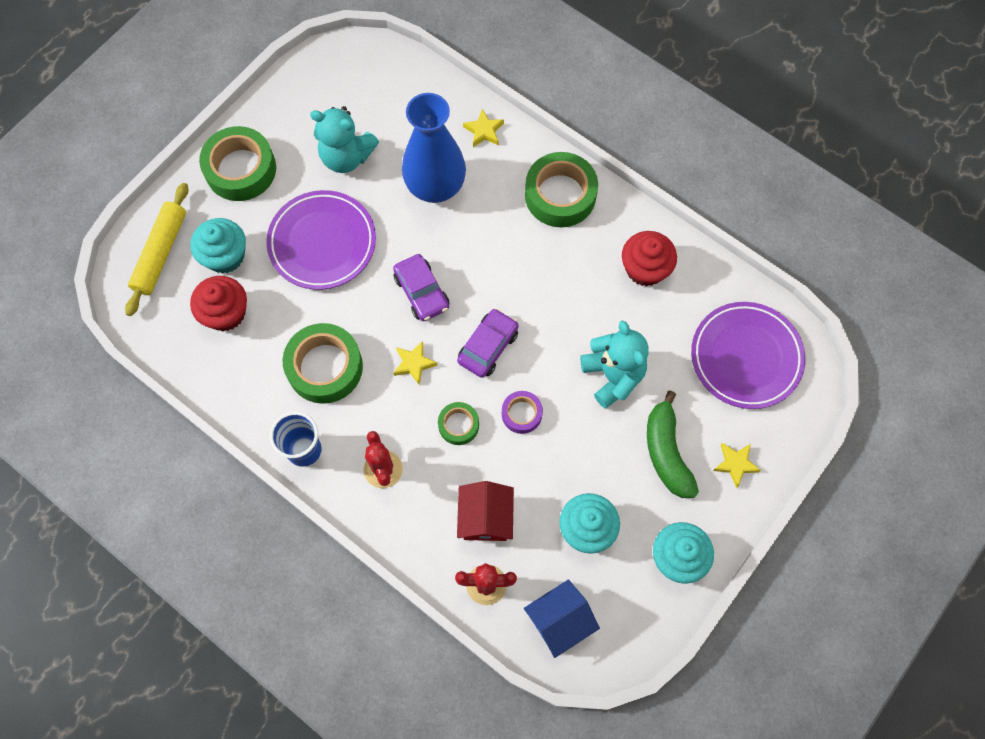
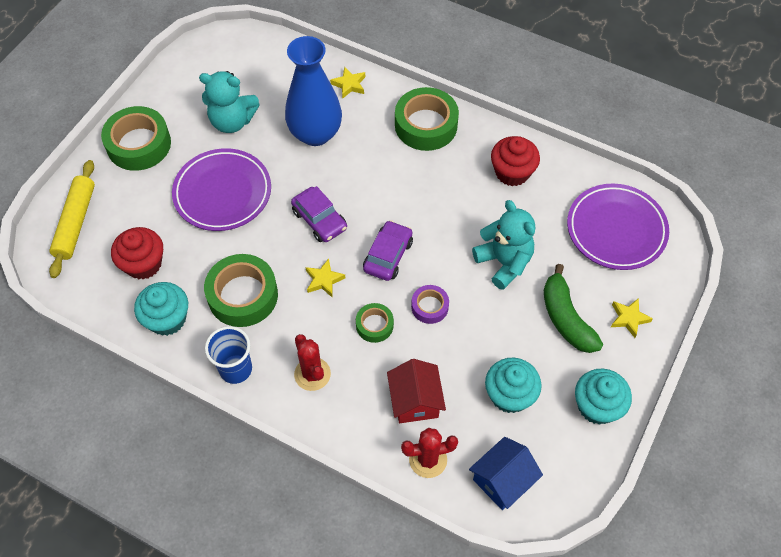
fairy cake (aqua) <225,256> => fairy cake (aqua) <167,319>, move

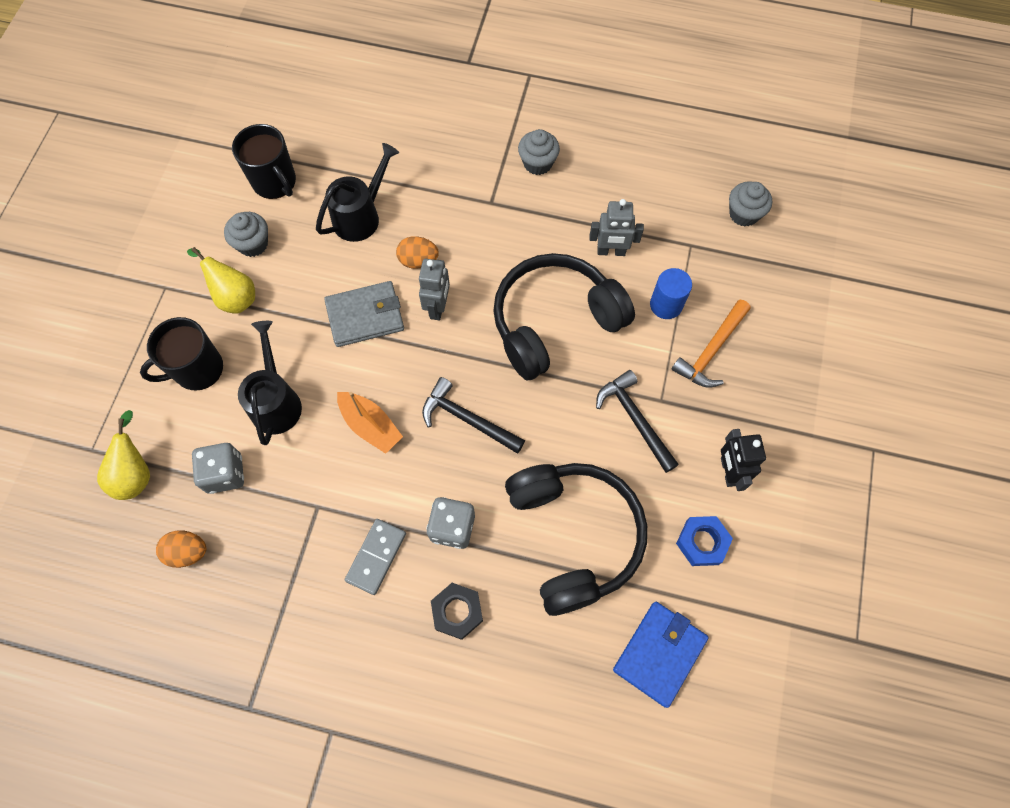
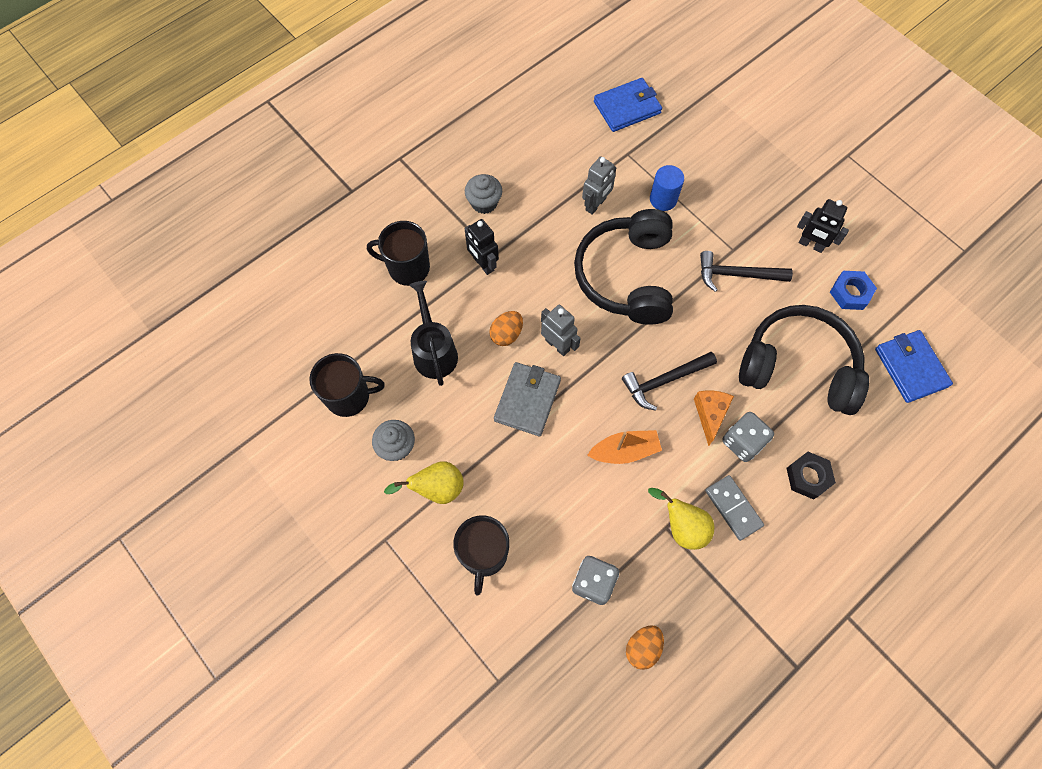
fairy cake (gray) <743,214> => billfold (cobalt) <627,107>
hammer (orange) <711,351> => nothing
watering can (black) <276,401> => nothing
toy pear (golden) <136,473> => toy pear (golden) <682,526>, move
nothing => robot (black) <483,264>
nothing => mug (black) <407,267>
nothing => piece of cheese (orange) <710,414>

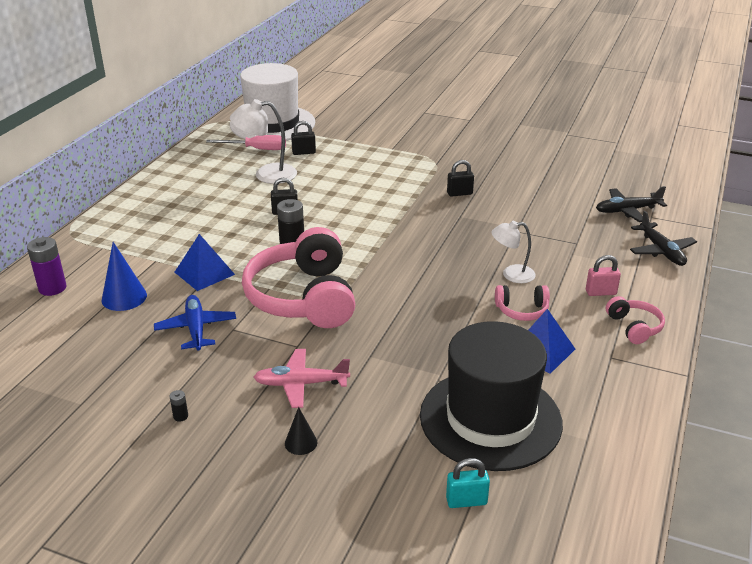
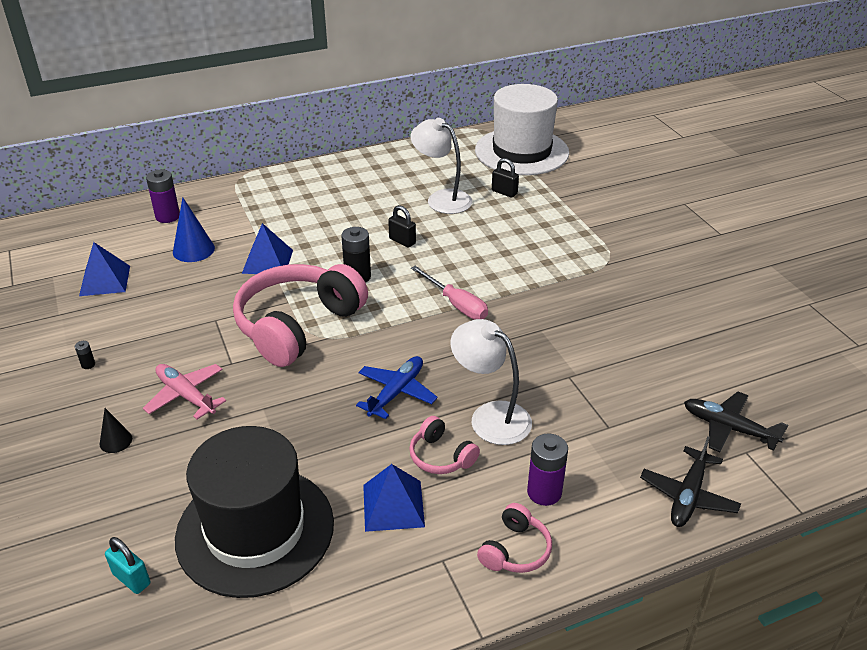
flat screwdriver (rosy) <256,149> => flat screwdriver (rosy) <456,304>, move
lock (black) <459,193> => nothing
reading lamp (pure white) <511,274> => reading lamp (pure white) <490,416>, x1.54
lock (rosy) <600,292> => power cell (violet) <544,492>
aeroplane (cobalt) <196,328> => aeroplane (cobalt) <396,392>, move
nothing => solid pyramid (cobalt) <105,280>

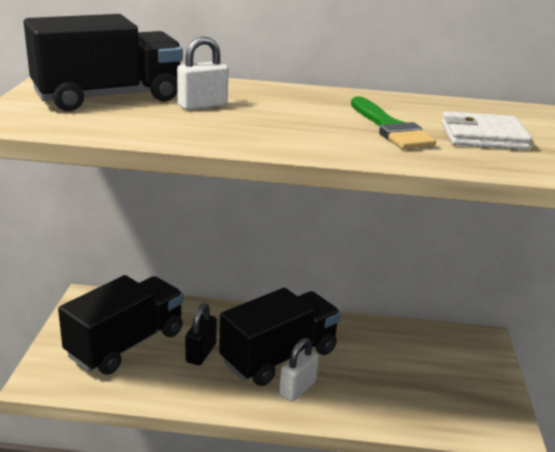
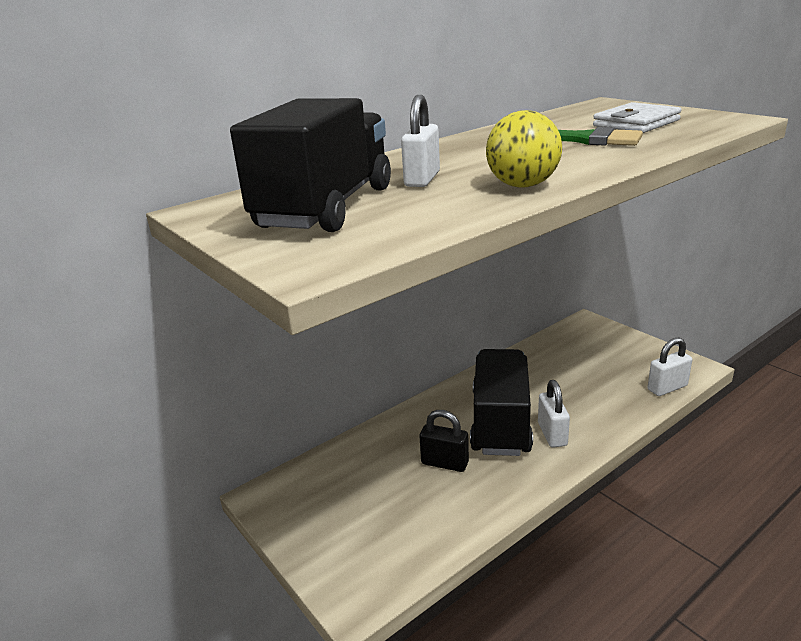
toy truck (black) <126,344> => nothing
lock (black) <201,353> => lock (black) <444,463>, 45 degrees counterclockwise
nothing => play ball (golden) <522,185>
nothing => lock (pure white) <667,388>

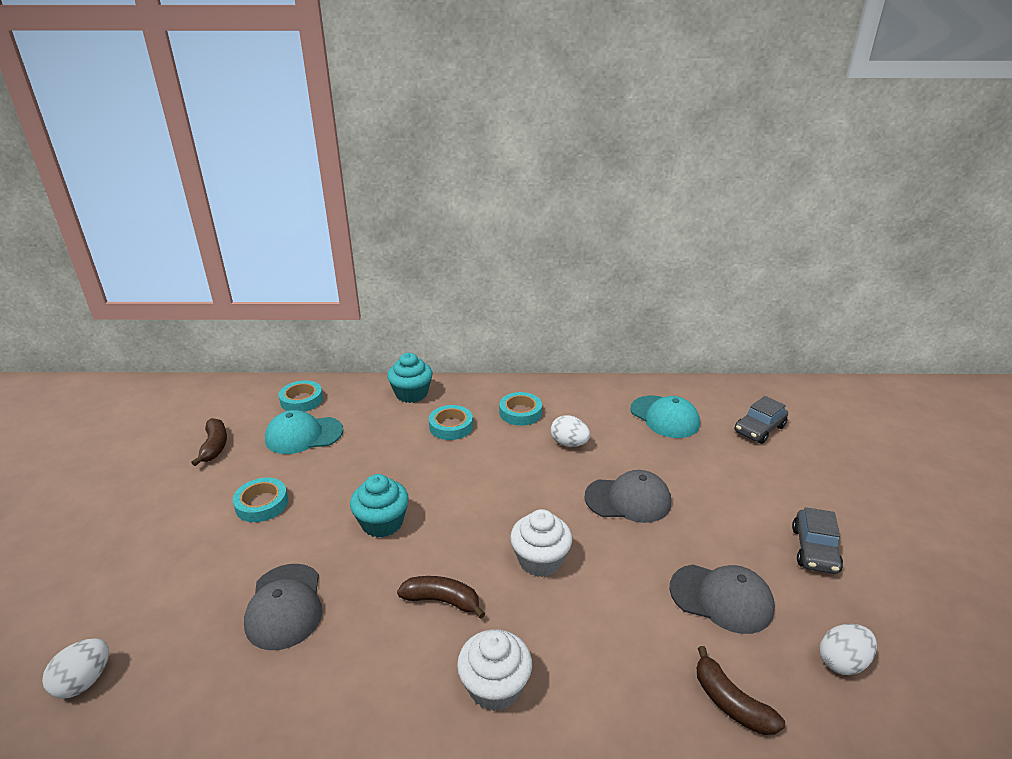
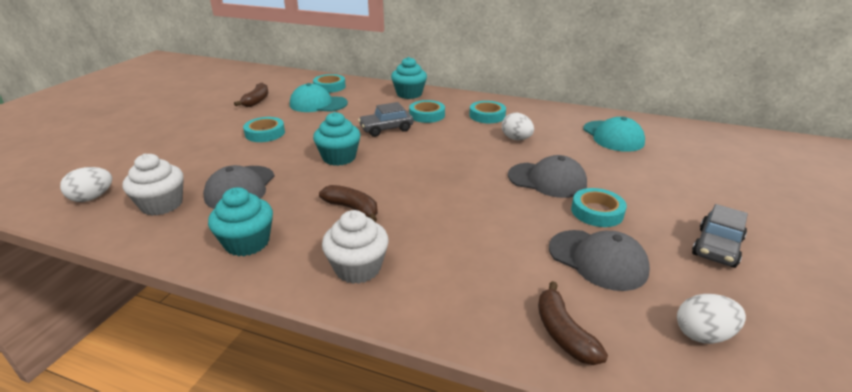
car (gray) <759,429> => car (gray) <386,129>, move
fairy cake (pure white) <540,560> => fairy cake (pure white) <162,204>, move
nothing => fairy cake (aqua) <247,243>
nothing => sticky tape (aqua) <597,212>

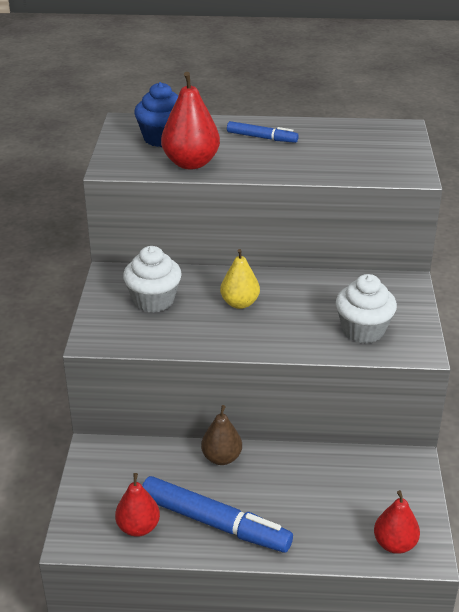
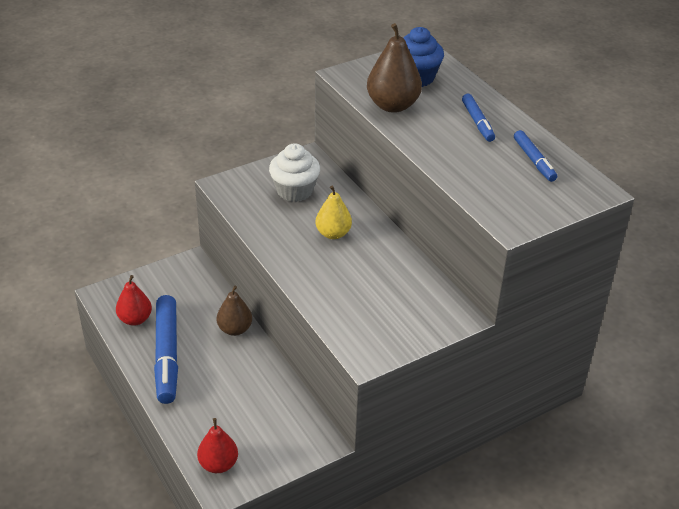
toy pear (crimson) <191,163> => toy pear (brown) <392,105>
fairy cake (pure white) <363,330> => nothing
nothing => marker (cobalt) <534,160>

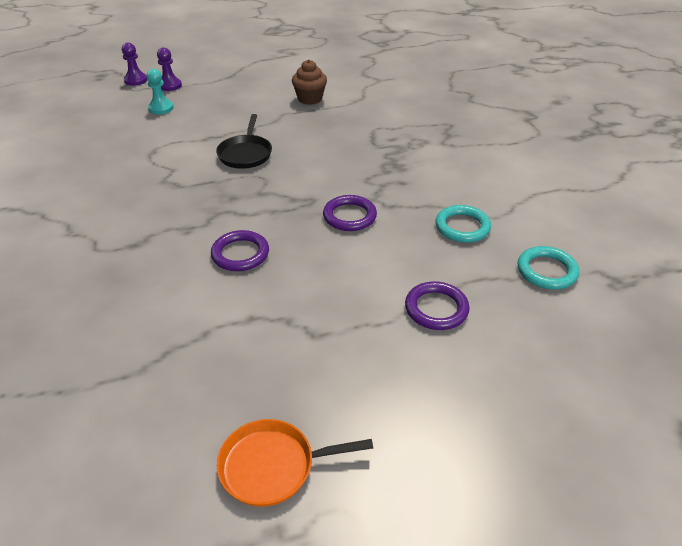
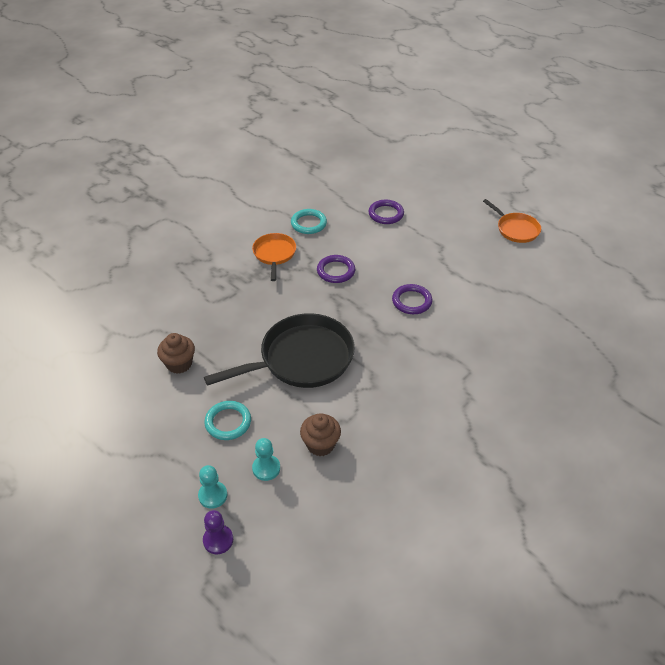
game pawn (violet) <170,85> => game pawn (aqua) <213,495>
skillet (black) <245,154> => skillet (black) <301,359>, x1.84
hoop (aqua) <546,271> => hoop (aqua) <228,422>, move
nothing => skillet (orange) <274,254>
nothing => fairy cake (brown) <320,444>

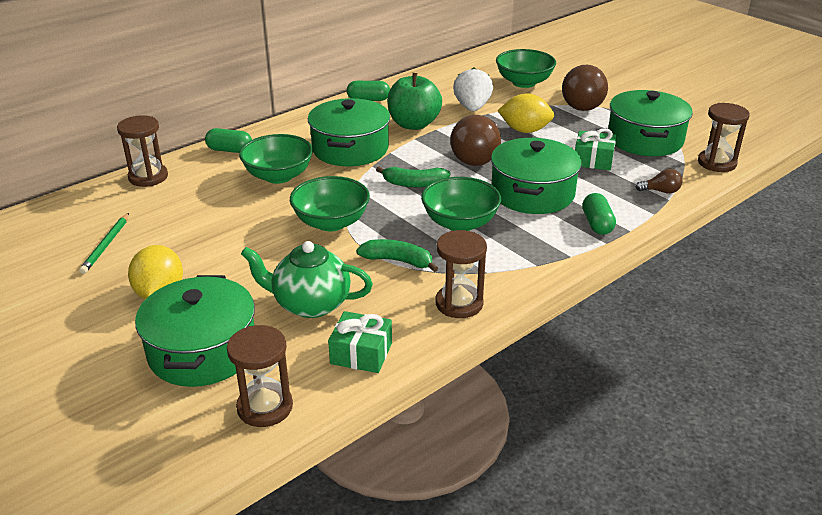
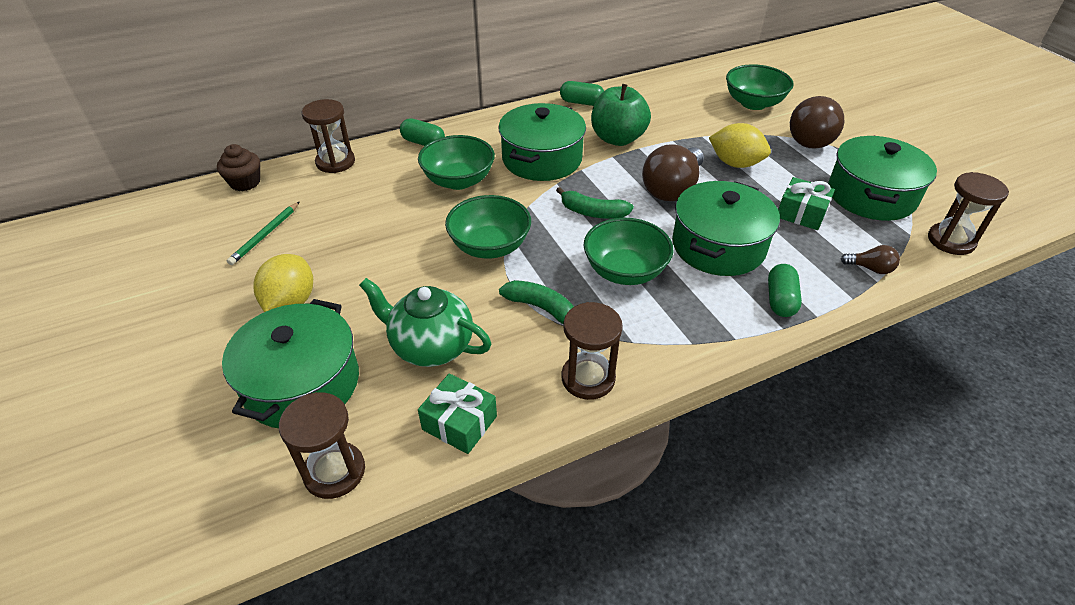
strawberry (pure white) <472,107> => nothing
nothing => fairy cake (brown) <245,182>

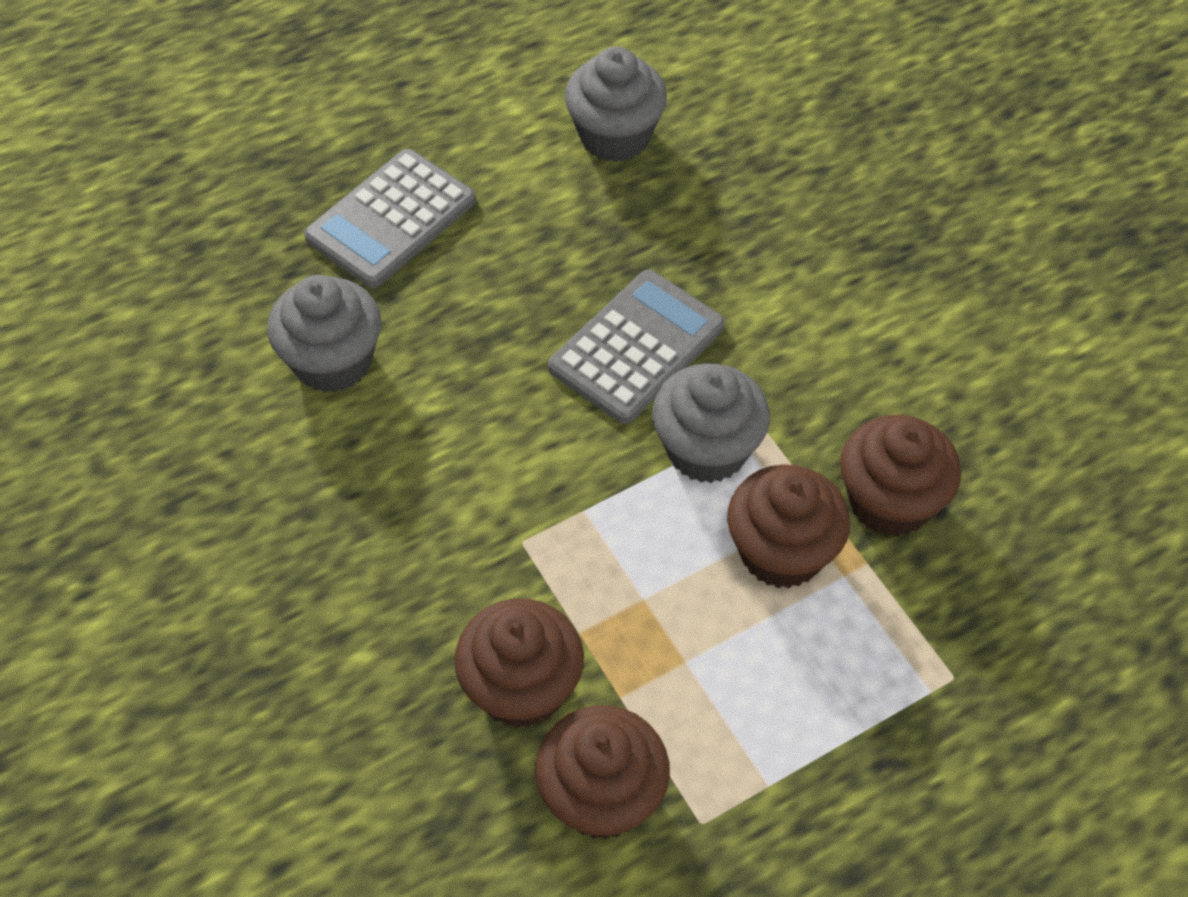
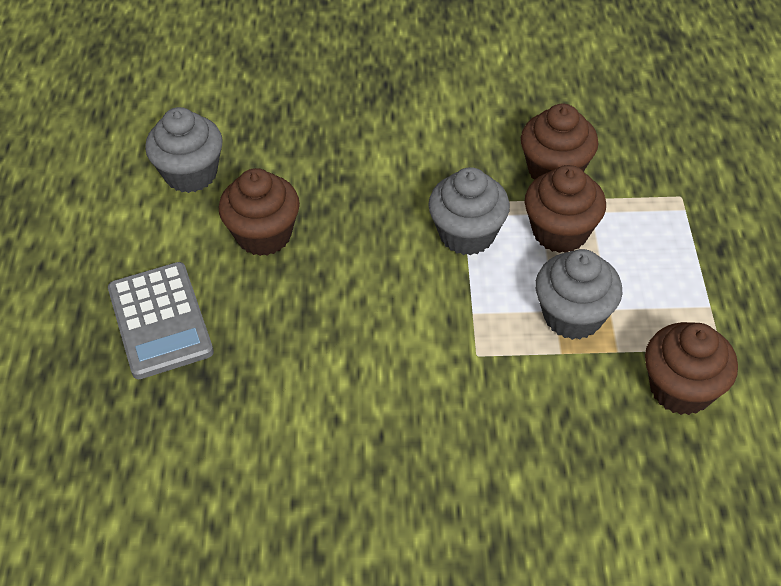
calculator (gray) <637,348> => nothing
fairy cake (gray) <333,361> => fairy cake (gray) <572,316>, move
fairy cake (brown) <522,688> => fairy cake (brown) <264,235>, move

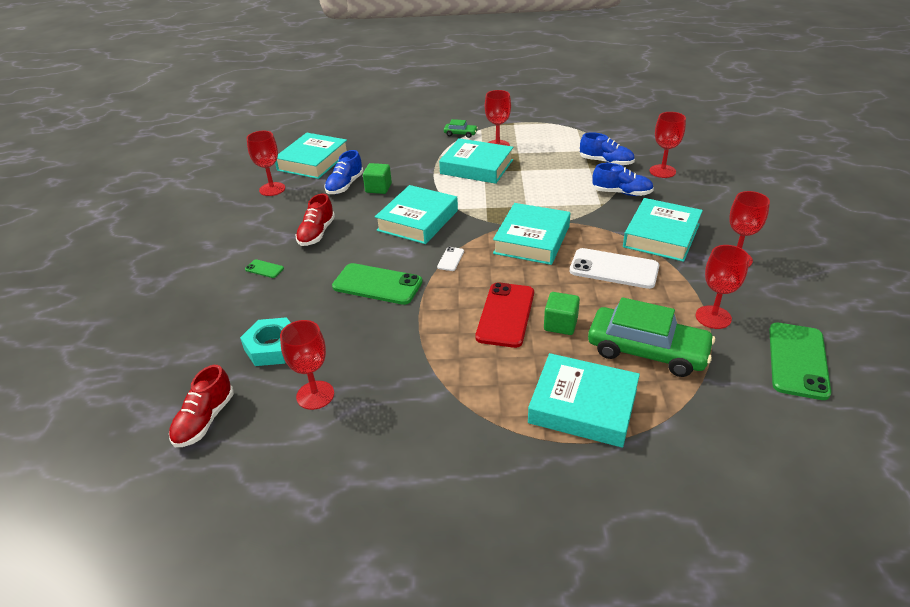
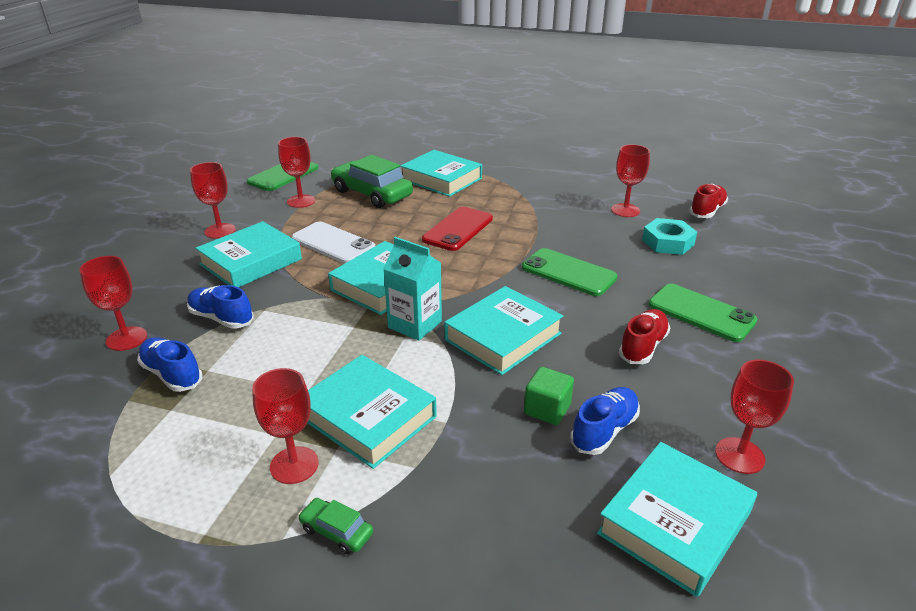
phone (pure white) <450,259> => nothing
phone (emerald) <264,269> => phone (emerald) <701,313>, x2.21
solid cube (emerald) <560,324> => nothing
nothing => juice carton (aqua) <415,324>

